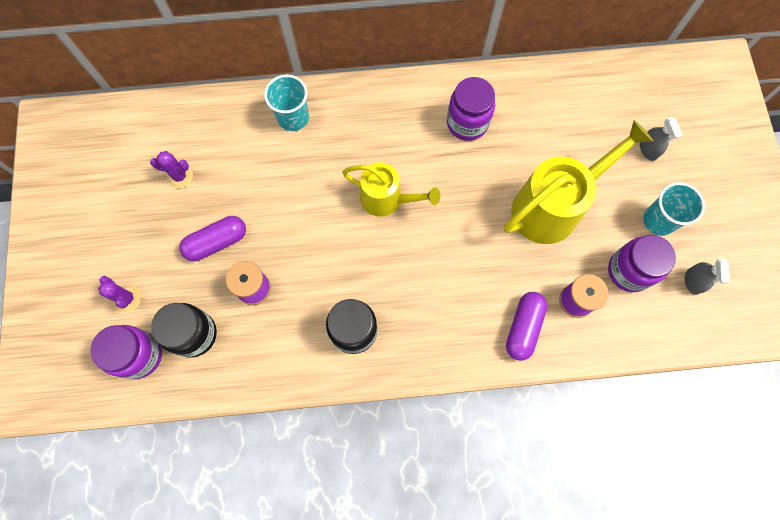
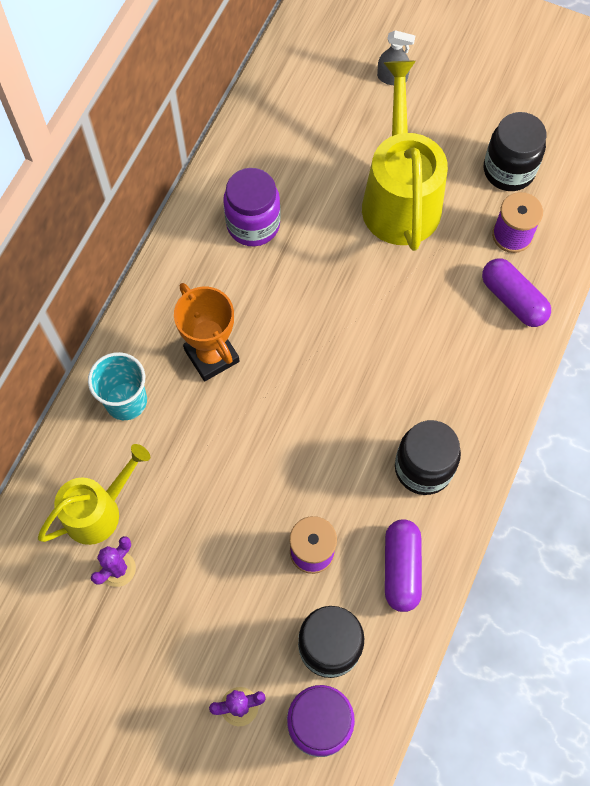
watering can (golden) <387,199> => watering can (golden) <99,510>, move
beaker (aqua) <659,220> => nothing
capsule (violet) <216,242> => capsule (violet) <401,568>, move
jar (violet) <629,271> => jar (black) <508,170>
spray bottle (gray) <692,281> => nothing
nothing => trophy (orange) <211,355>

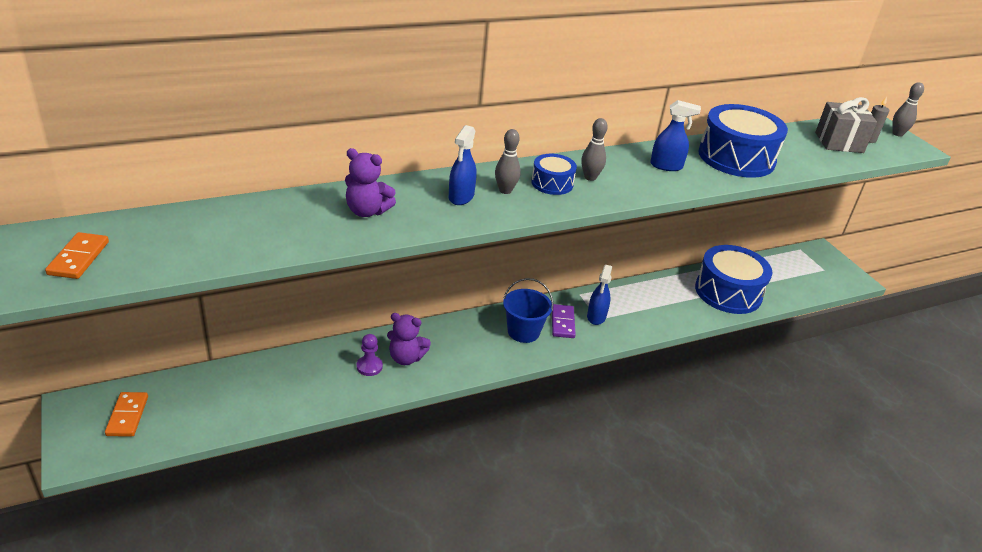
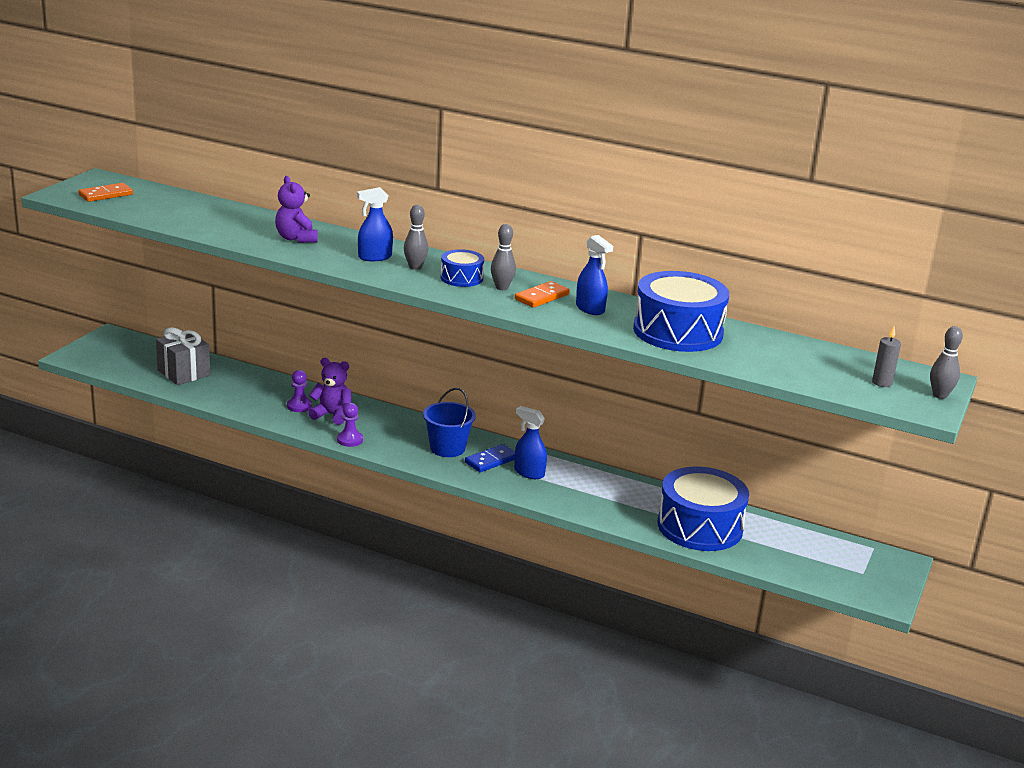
wrapped gift (gray) <839,142> => wrapped gift (gray) <184,373>, move
spray bottle (cobalt) <596,317> => spray bottle (cobalt) <529,473>, 60 degrees clockwise
domino piece (violet) <562,323> => domino piece (cobalt) <491,460>
stuffed bear (violet) <406,358> => stuffed bear (violet) <332,415>, 135 degrees clockwise
domino piece (orange) <127,416> => domino piece (orange) <542,297>, move
nothing => game pawn (violet) <350,440>

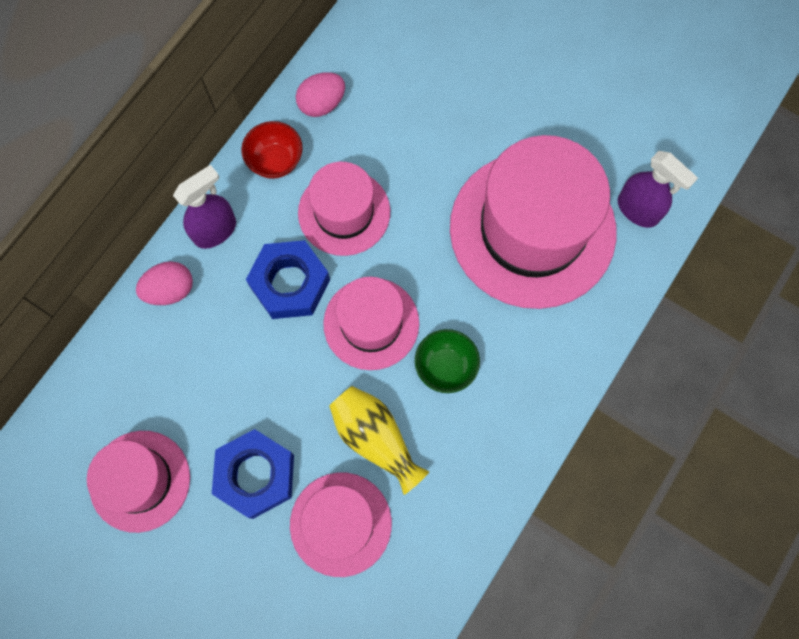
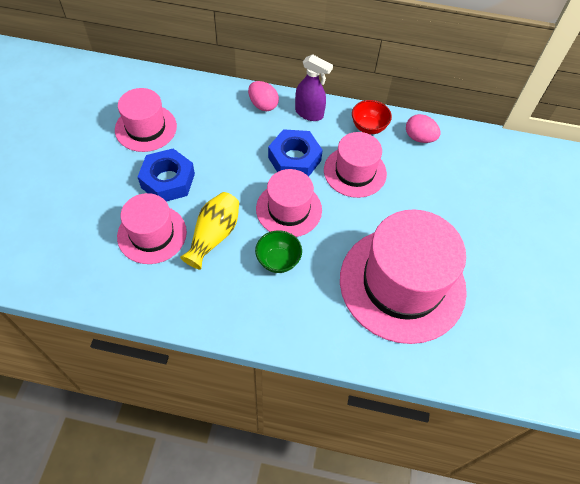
spray bottle (violet) <638,210> => nothing

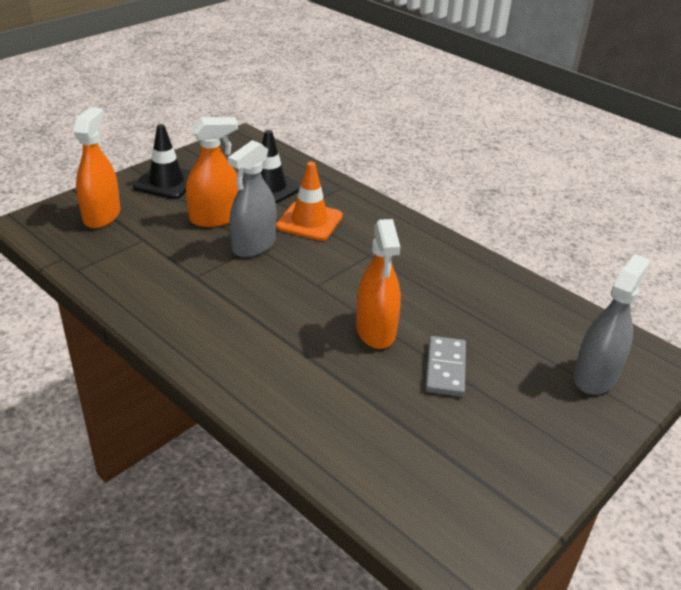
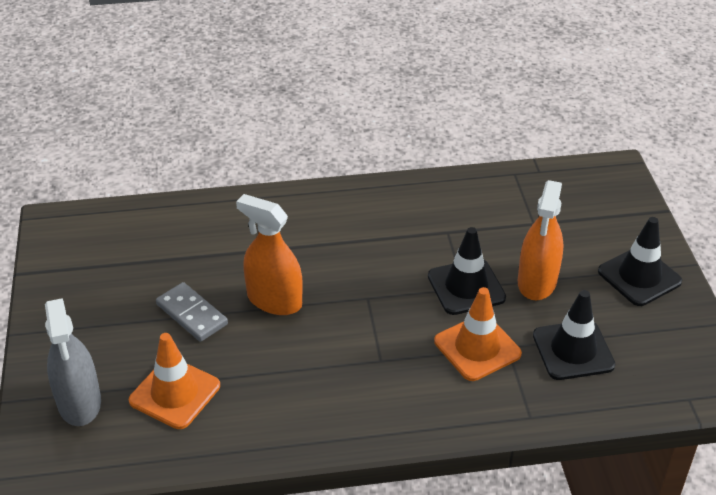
spray bottle (orange) <102,216> => nothing
spray bottle (gray) <254,245> => safety cone (black) <466,287>
nothing => safety cone (orange) <175,393>

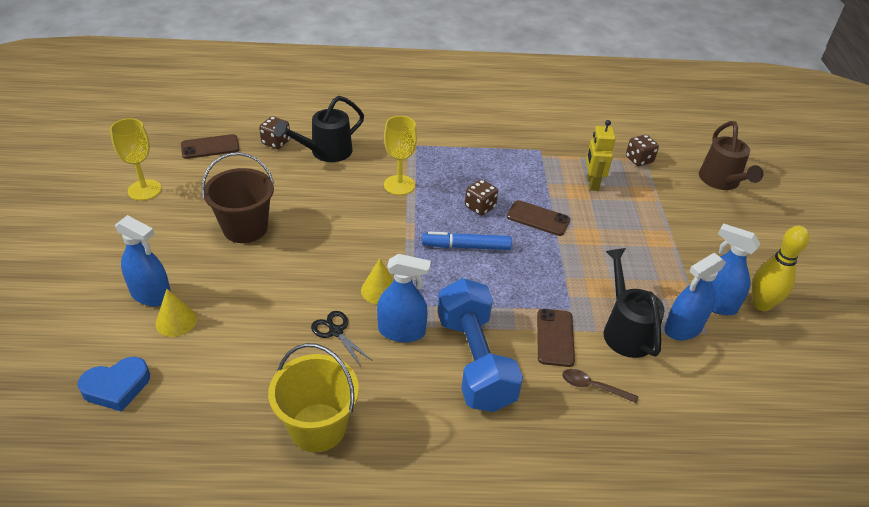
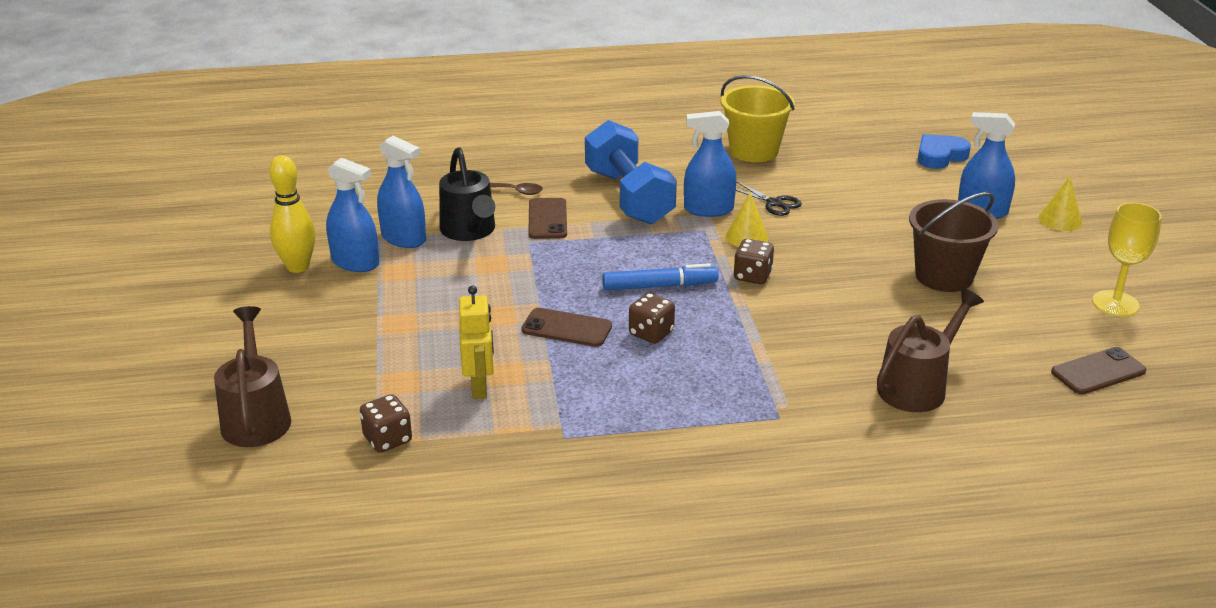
watering can (black) <325,152> => watering can (brown) <918,386>
die (brown) <276,142> => die (brown) <752,276>, move
goblet (golden) <399,185> => nothing
spray bottle (cobalt) <683,328> => spray bottle (cobalt) <403,238>, 75 degrees clockwise
cone (golden) <176,321> => cone (golden) <1060,220>, move

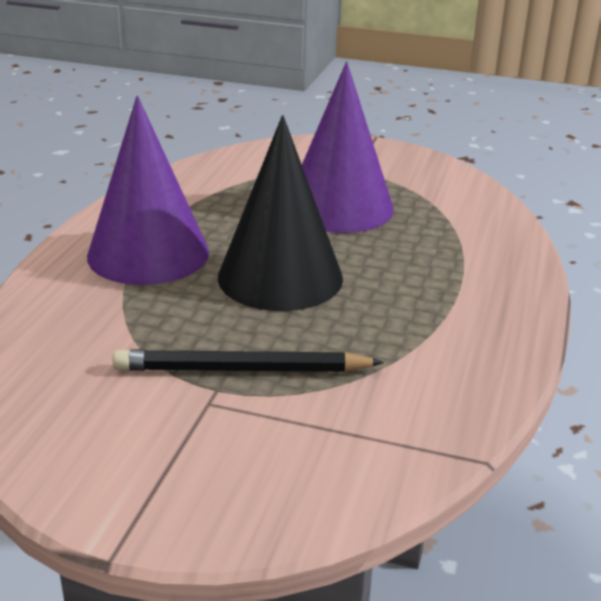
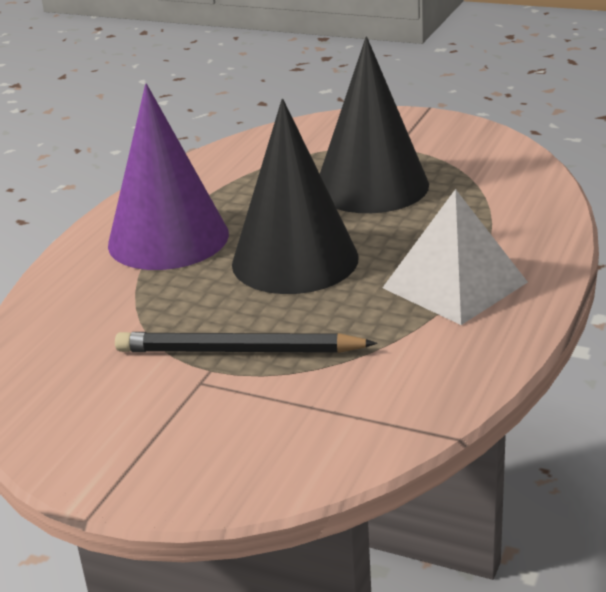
cone (violet) <339,207> => cone (black) <371,186>
nothing => solid pyramid (pure white) <454,285>

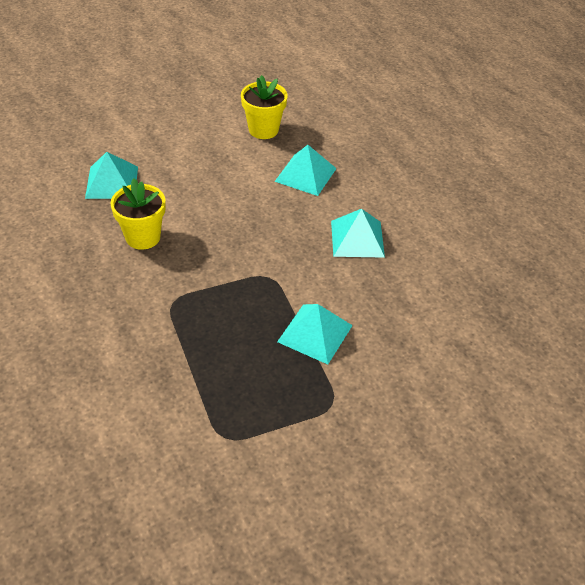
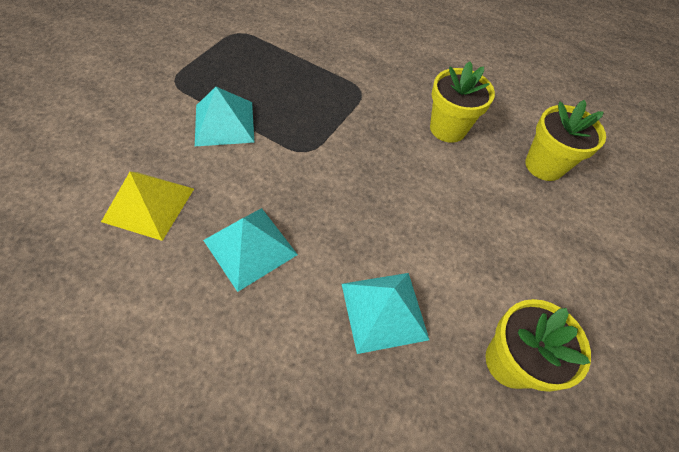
solid pyramid (aqua) <112,182> => potted plant (golden) <544,165>
nothing => solid pyramid (golden) <149,204>

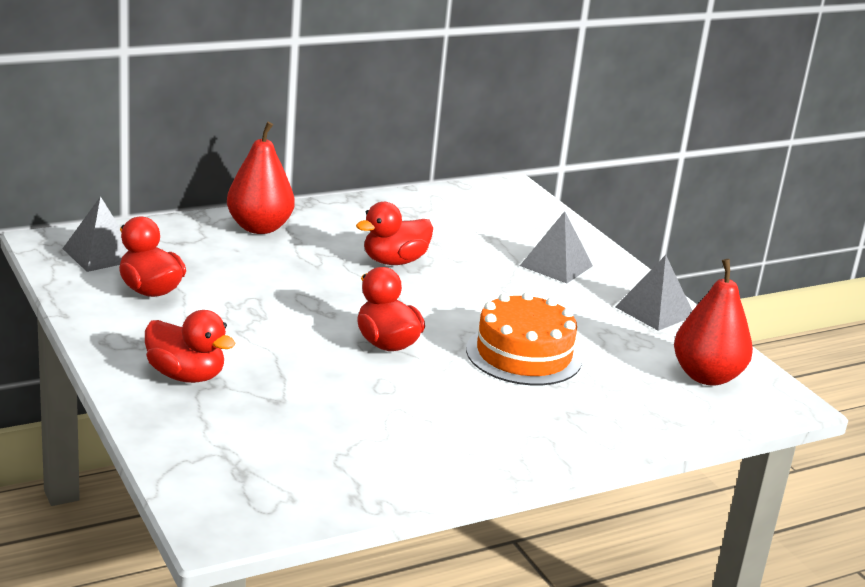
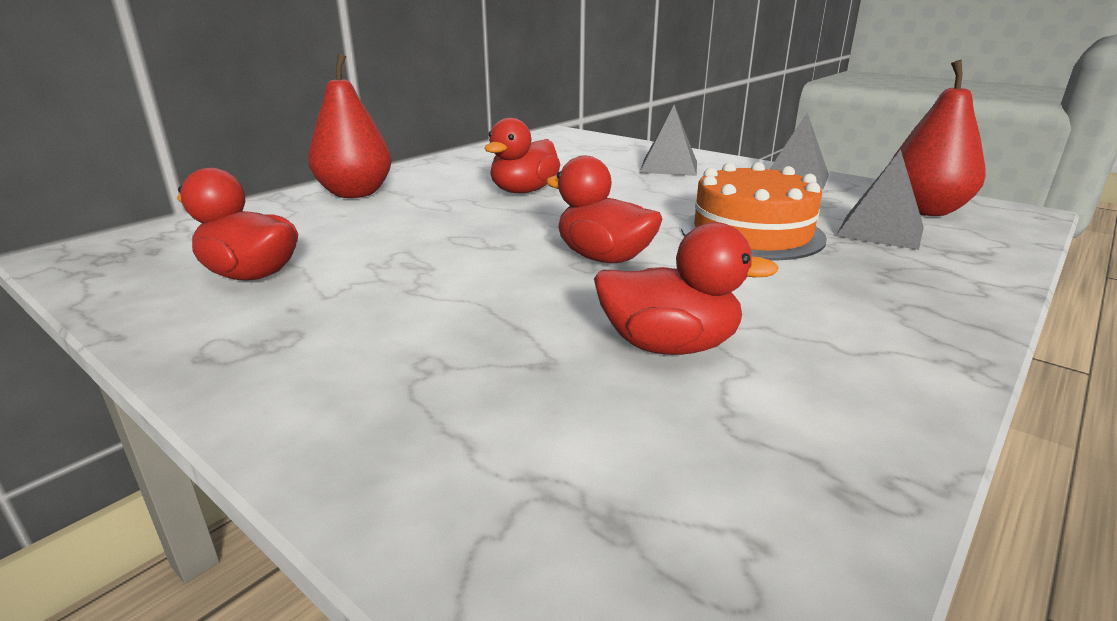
solid pyramid (gray) <101,254> => solid pyramid (gray) <880,231>, move
duck (crimson) <186,376> => duck (crimson) <669,345>, move

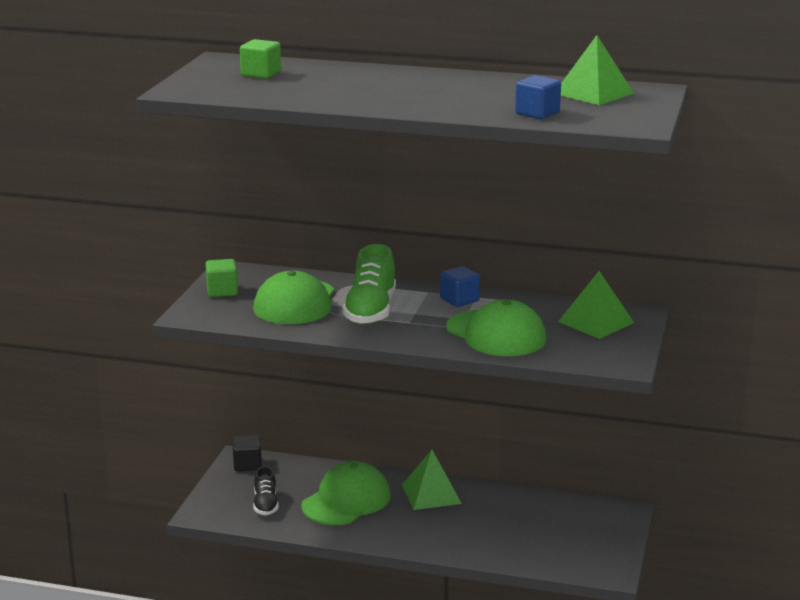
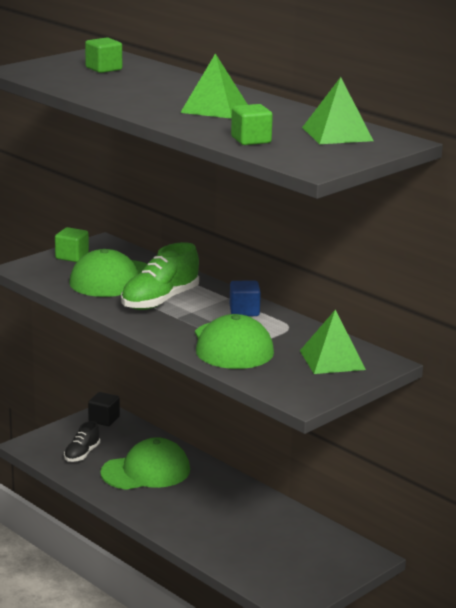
solid cube (cobalt) <537,113> => solid cube (emerald) <251,140>
solid pyramid (emerald) <431,494> => solid pyramid (emerald) <214,108>, move

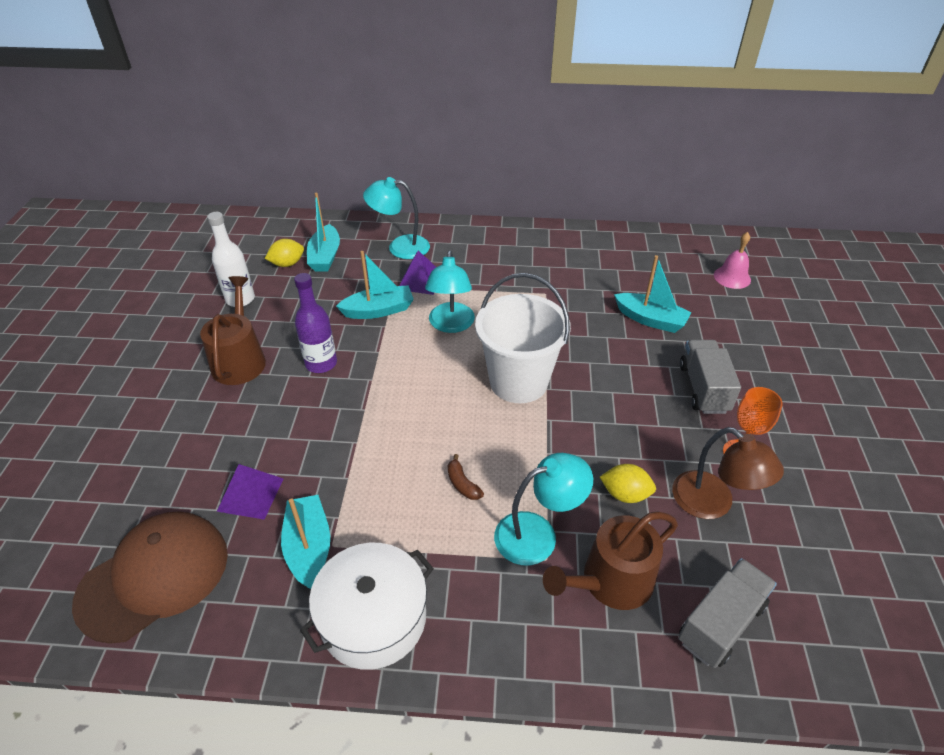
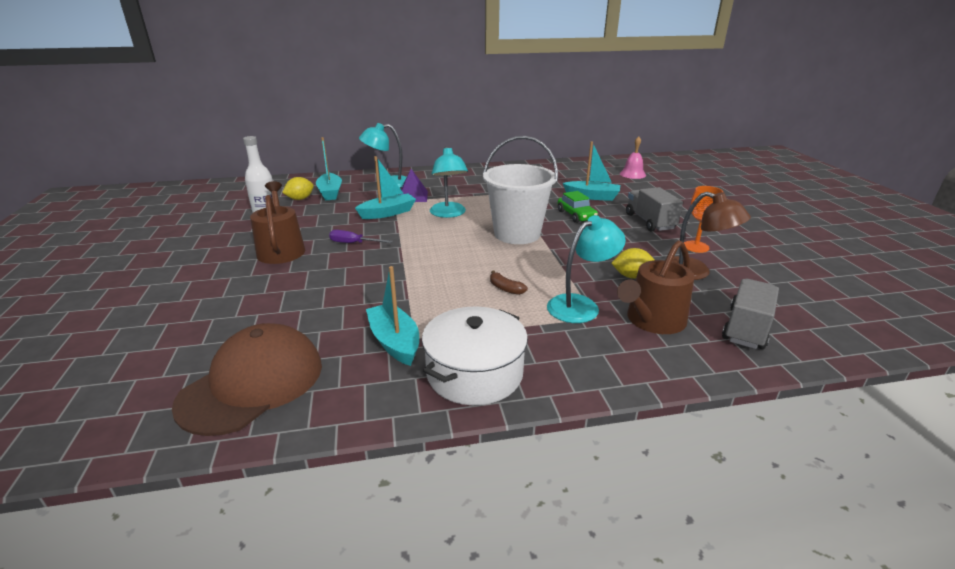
flask (violet) <321,363> => flat screwdriver (violet) <353,243>
solid pyramid (violet) <250,494> => nothing
nothing => car (emerald) <576,215>

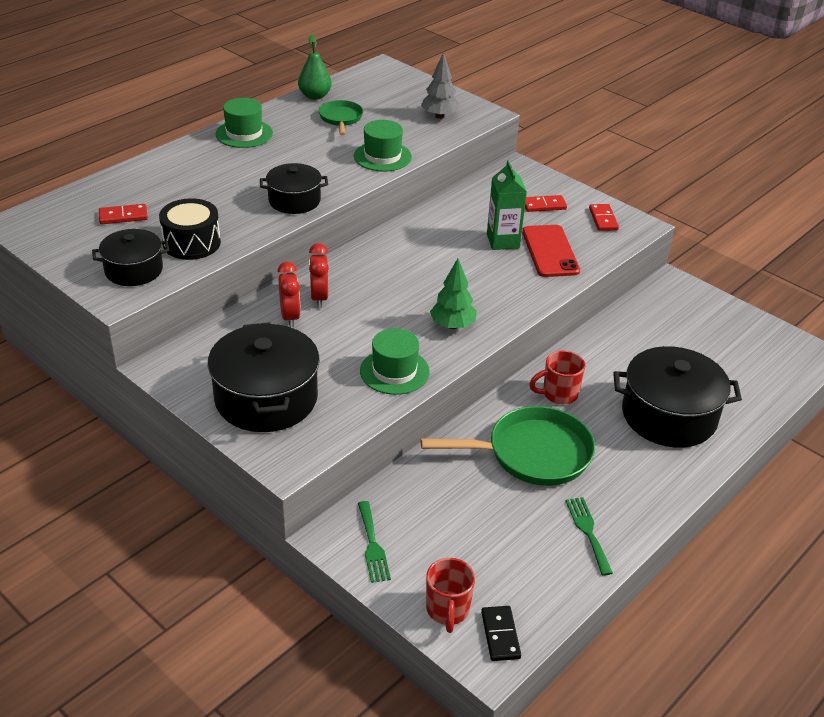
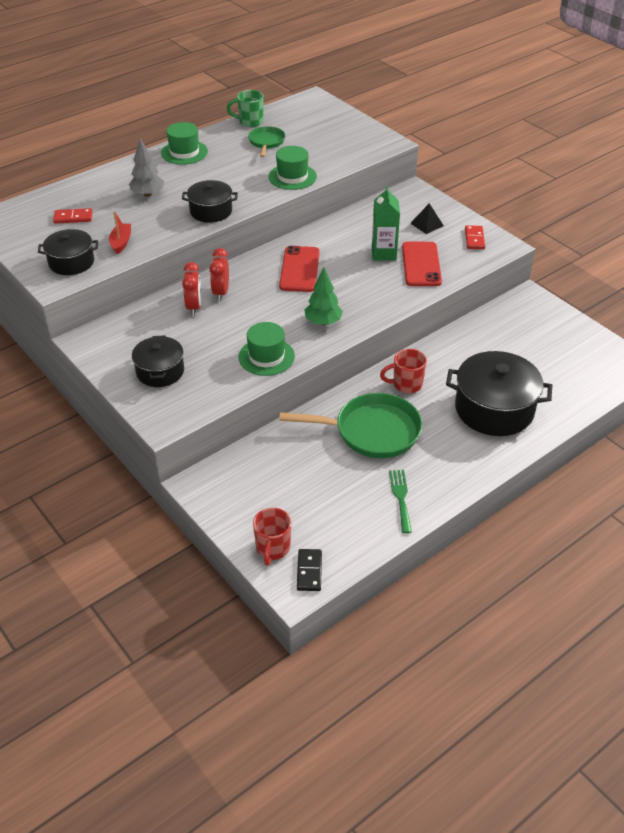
toy pear (emerald) <315,96> => mug (emerald) <250,122>
fir tree (gray) <439,116> => fir tree (gray) <147,194>, move
domino piece (crimson) <544,205> => solid pyramid (black) <427,224>
toy drum (black) <191,243> => boat (crimson) <121,242>
cooking pot (black) <266,398> => cooking pot (black) <160,371>, x0.59
fork (emerald) <372,545> => nothing
nothing => phone (crimson) <300,269>

